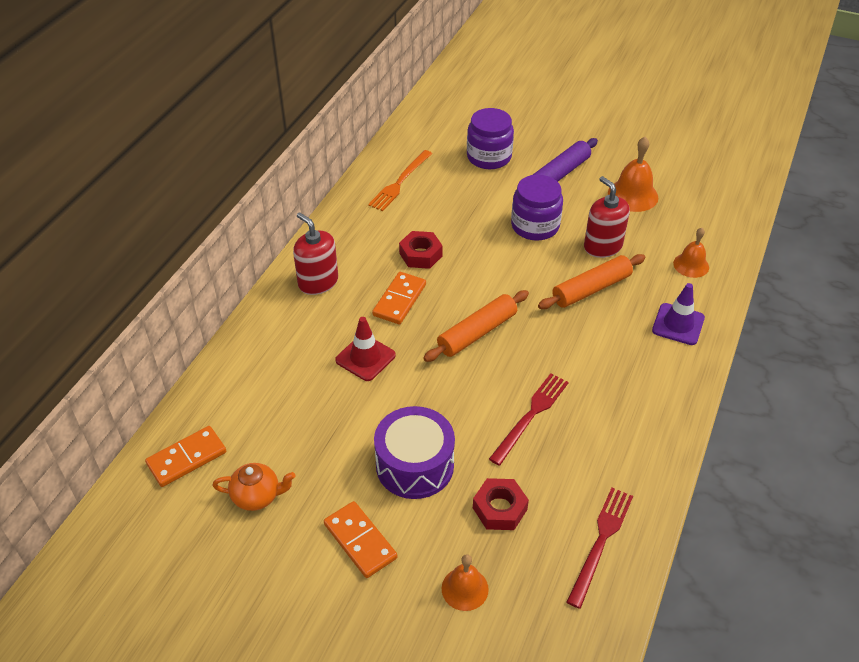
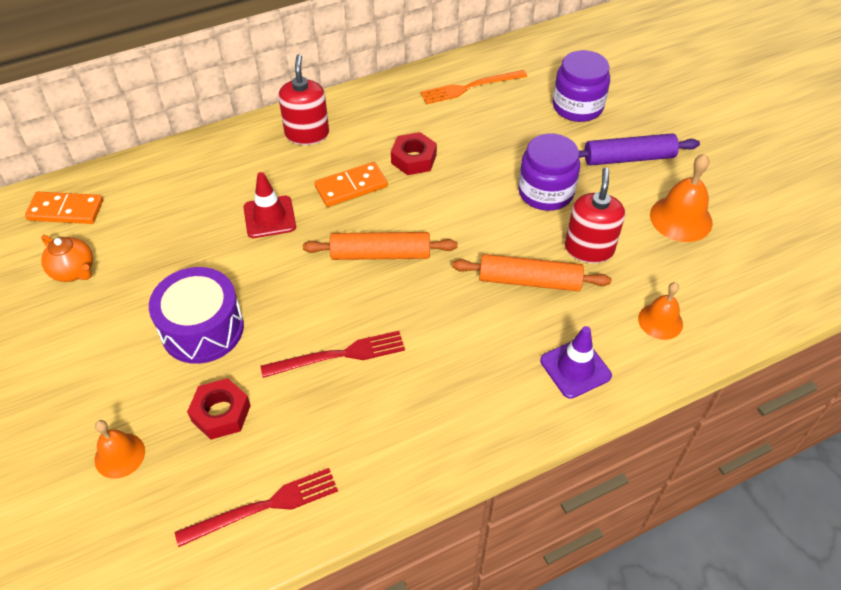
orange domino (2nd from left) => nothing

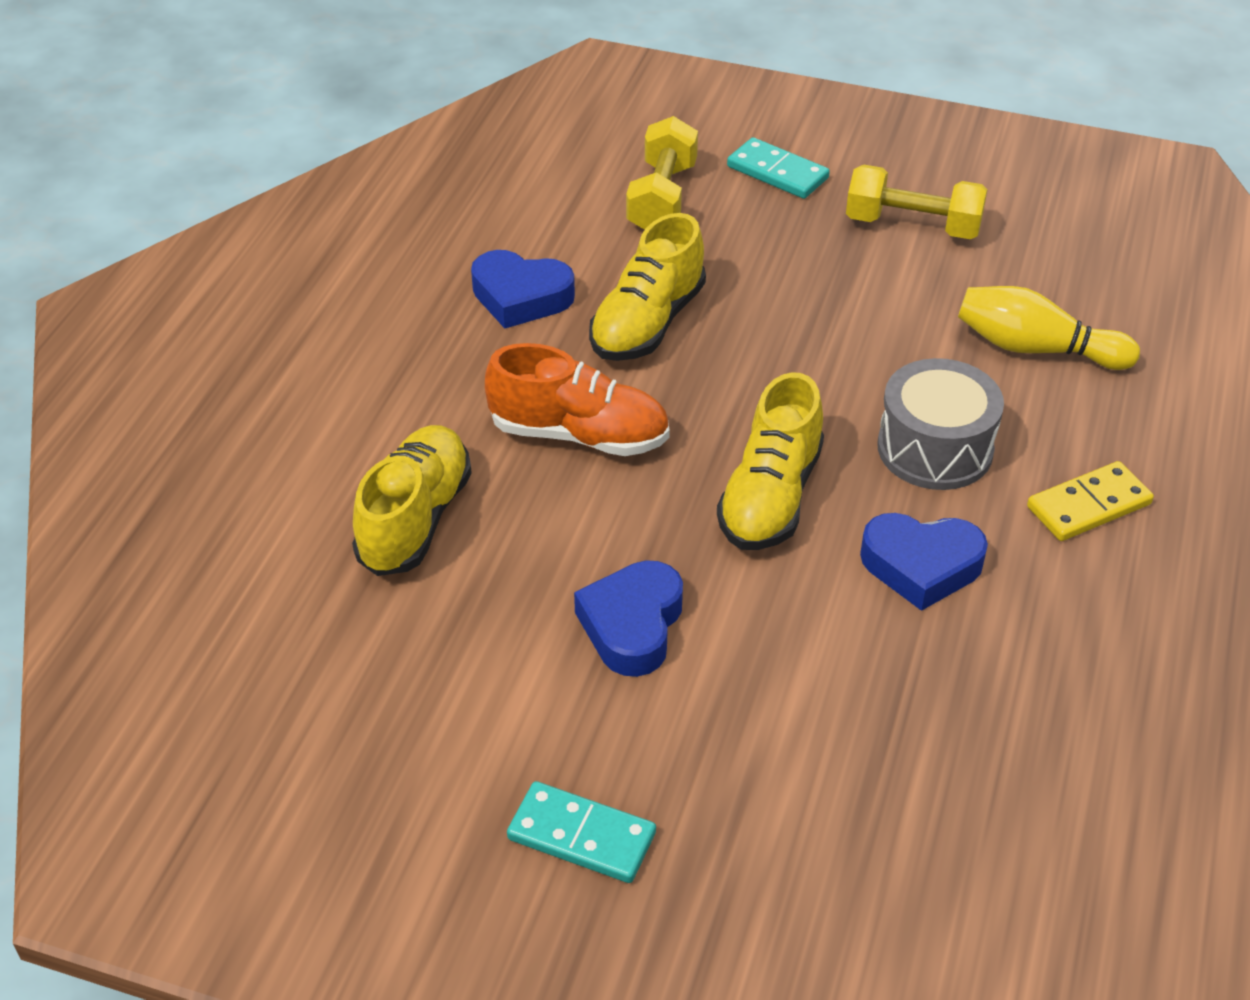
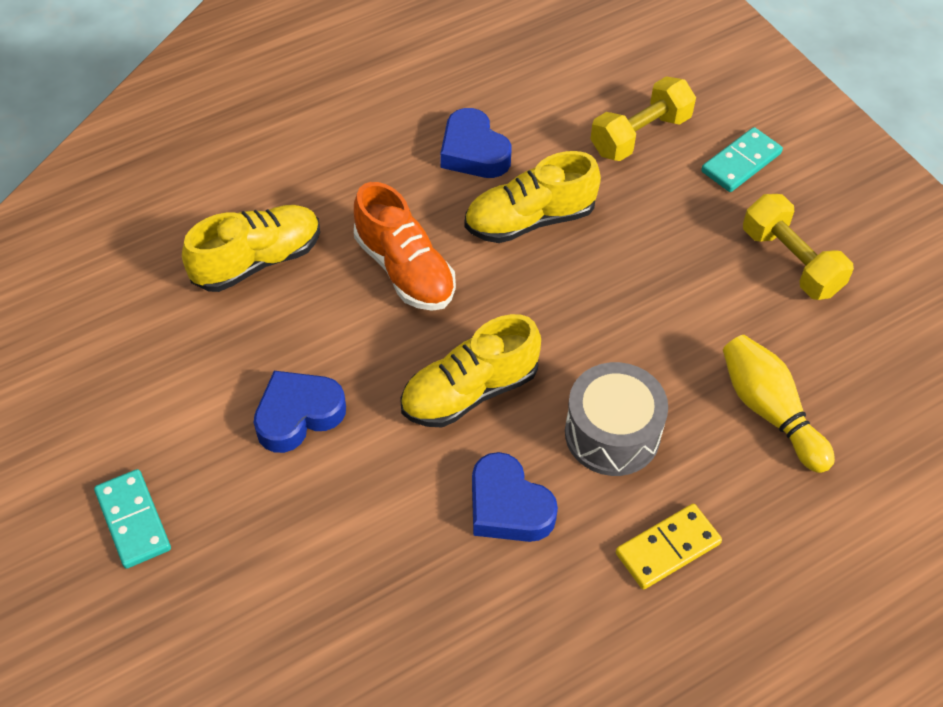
turquoise domino (2nd from left), 60 degrees clockwise
yellow domino, 45 degrees counterclockwise

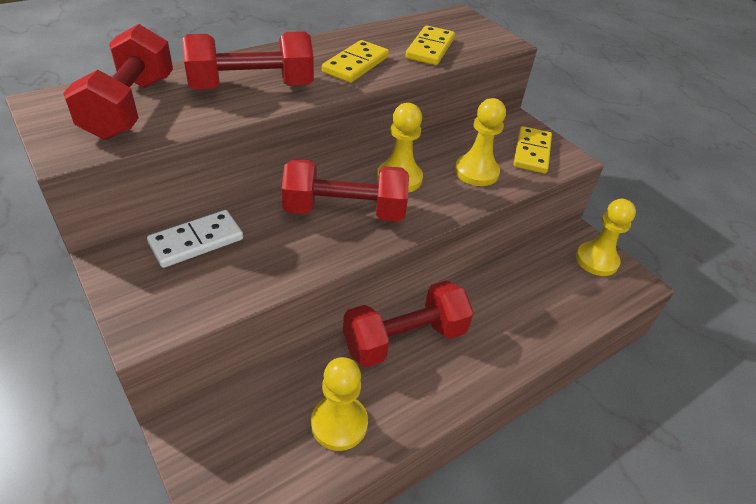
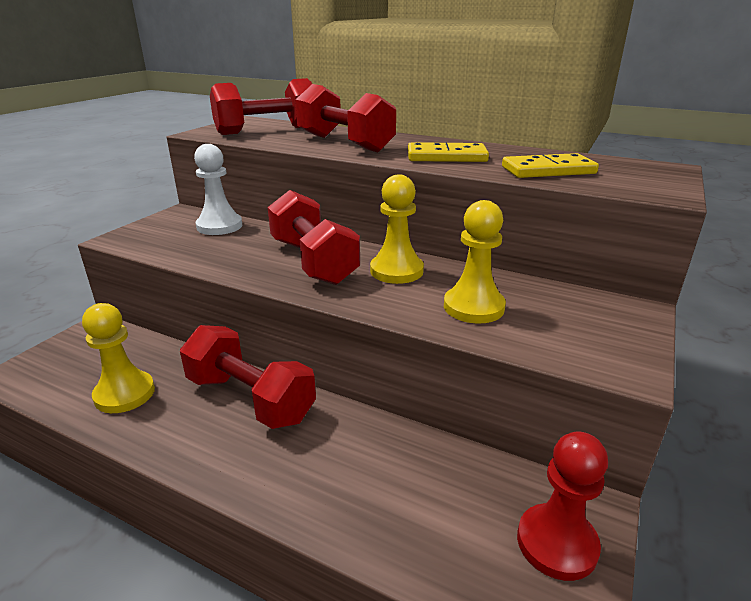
white domino => white pawn
yellow domino (3rd from left) => nothing
yellow pawn (4th from left) => red pawn

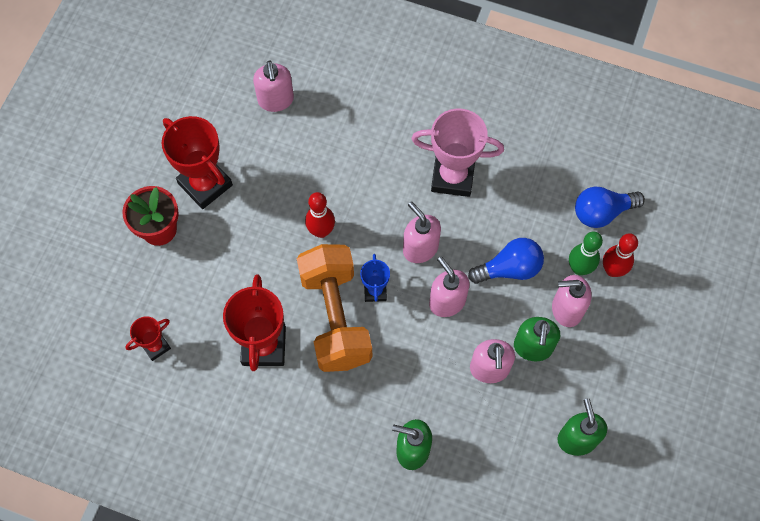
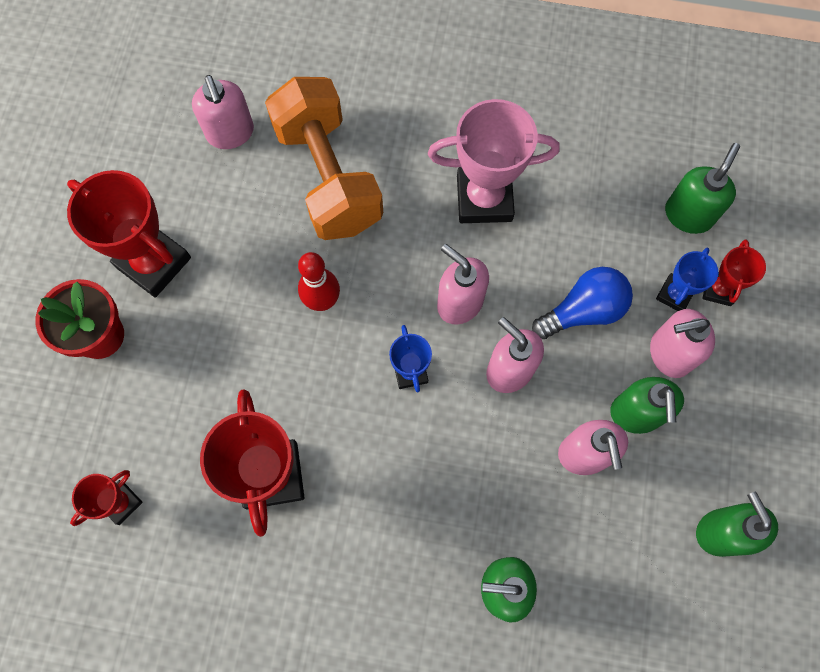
orange dumbbell, move
green bowling pin => blue trophy (2nd from left)
blue light bulb (2nd from left) => green soap dispenser (3rd from left)
red bowling pin (2nd from left) => red trophy (4th from left)

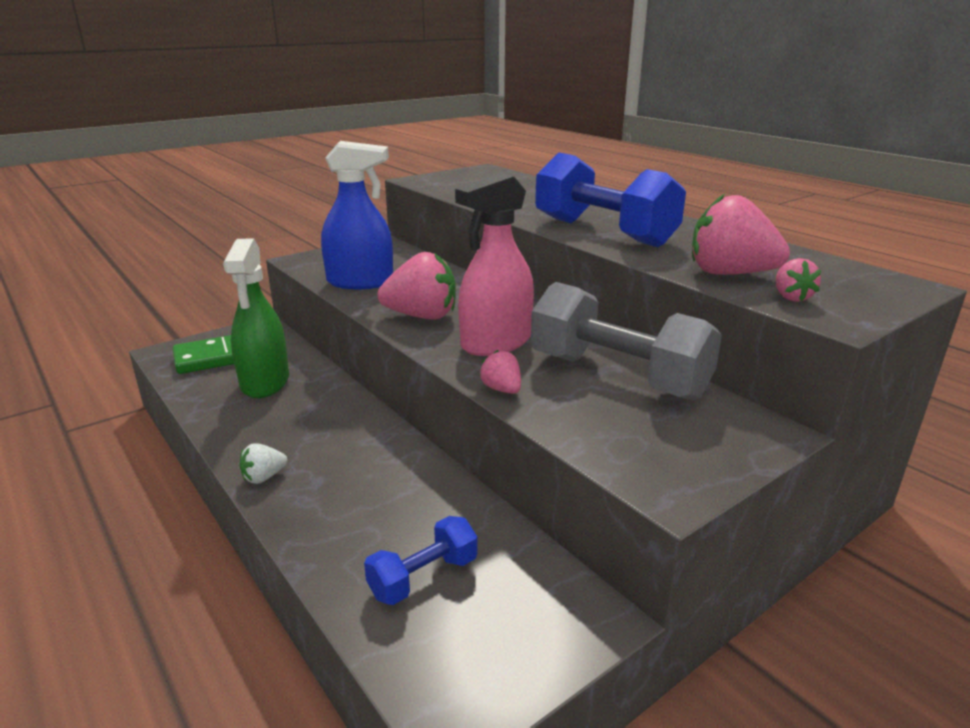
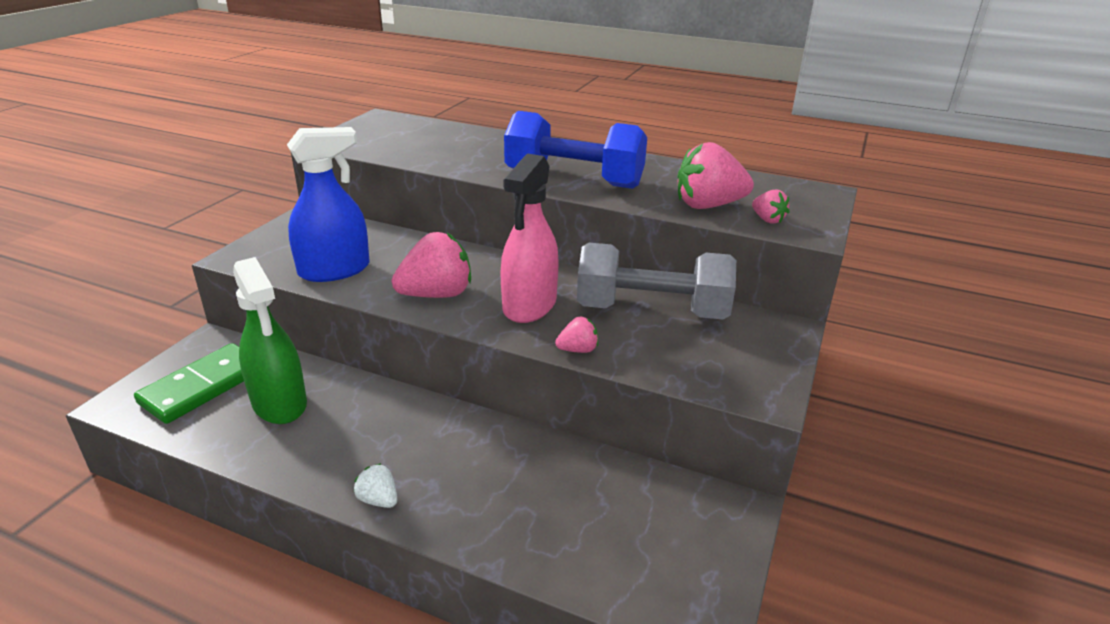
white strawberry, 105 degrees clockwise
blue dumbbell (1st from left) => nothing
pink strawberry (2nd from left), 135 degrees clockwise

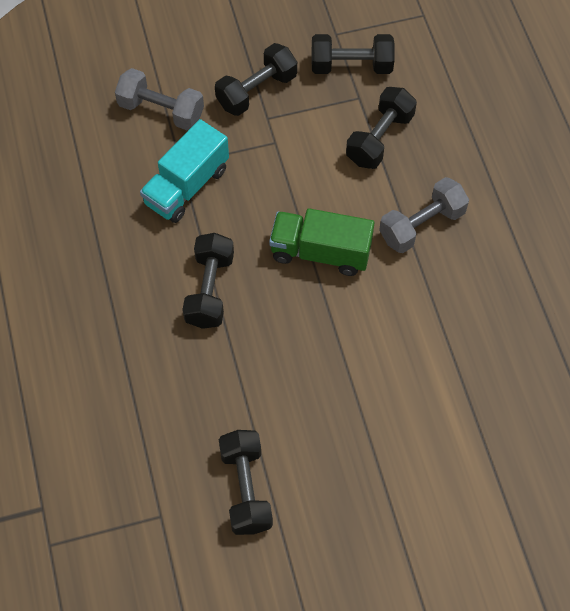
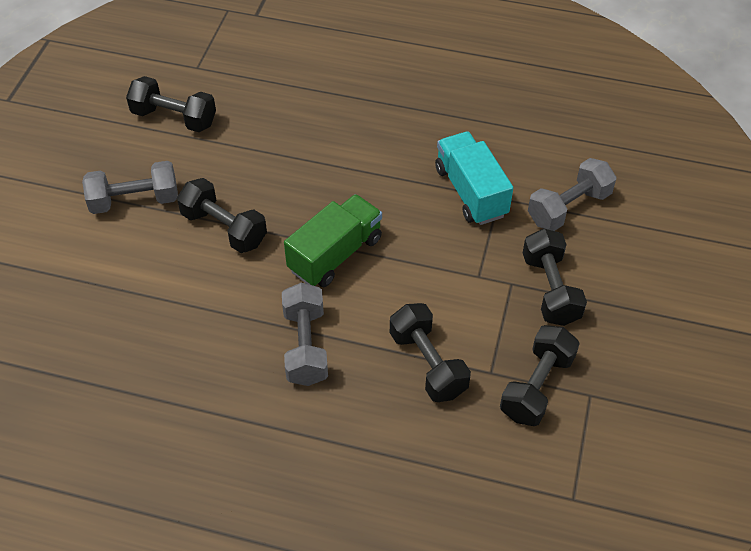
black dumbbell (1st from left in the first image) => black dumbbell (2nd from left), move
nothing => grey dumbbell (1st from left)

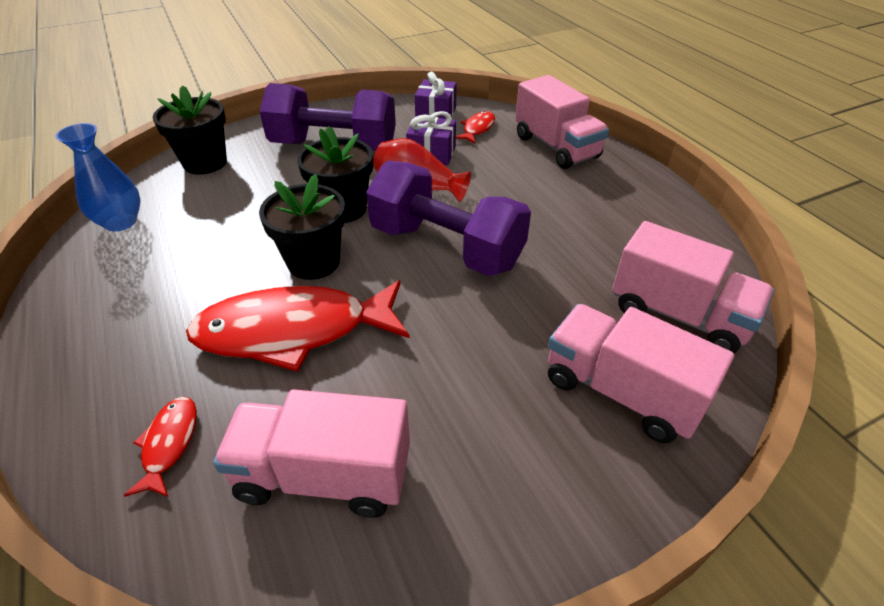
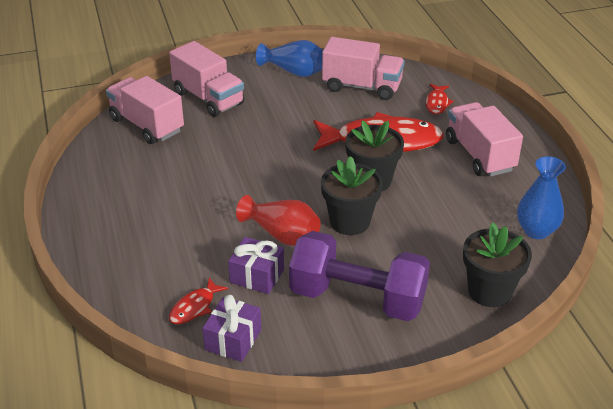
purple dumbbell (2nd from left) => nothing
pink truck (2nd from left in the first image) => pink truck (4th from left), move
nothing => blue vase (1st from left)

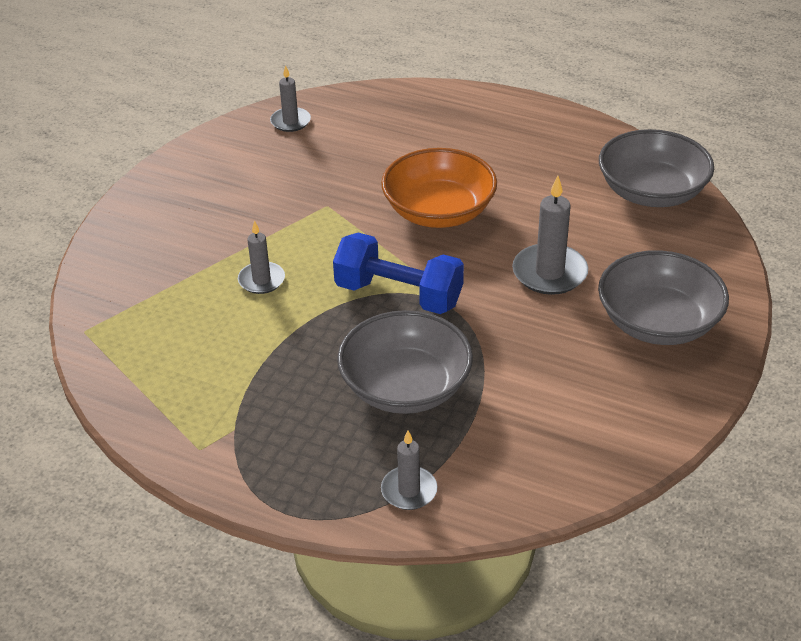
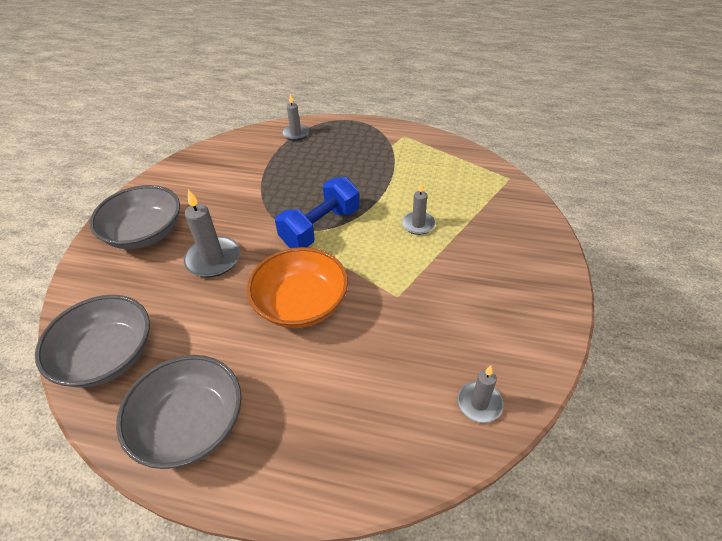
blue dumbbell, 60 degrees counterclockwise
grey bowl (1st from left in the first image) => grey bowl (3rd from left), move

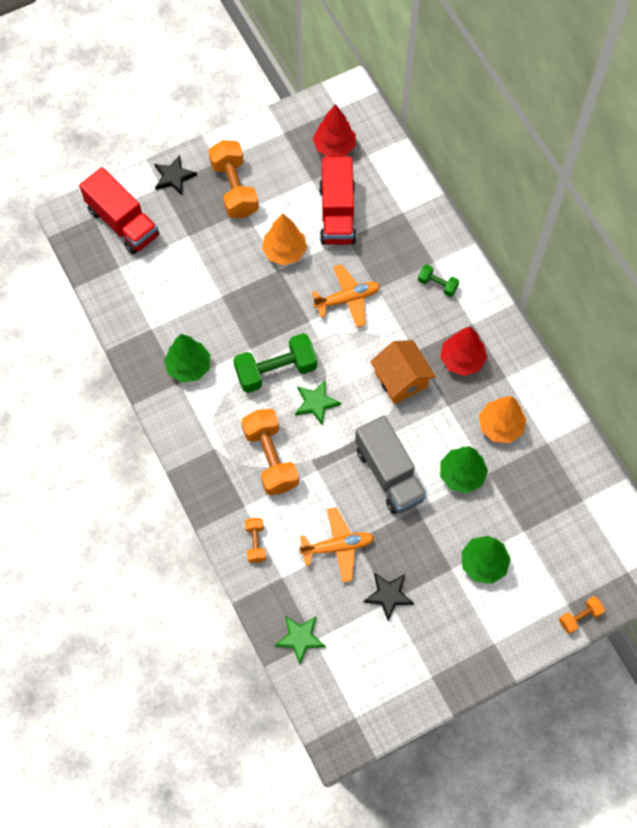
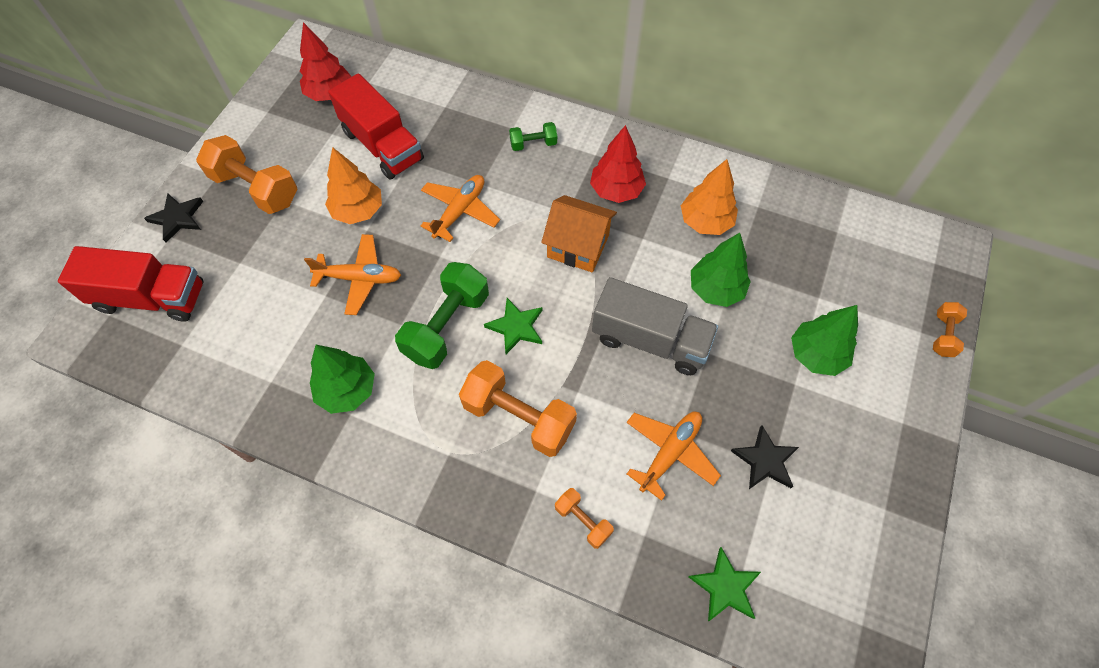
nothing => orange plane (1st from left)

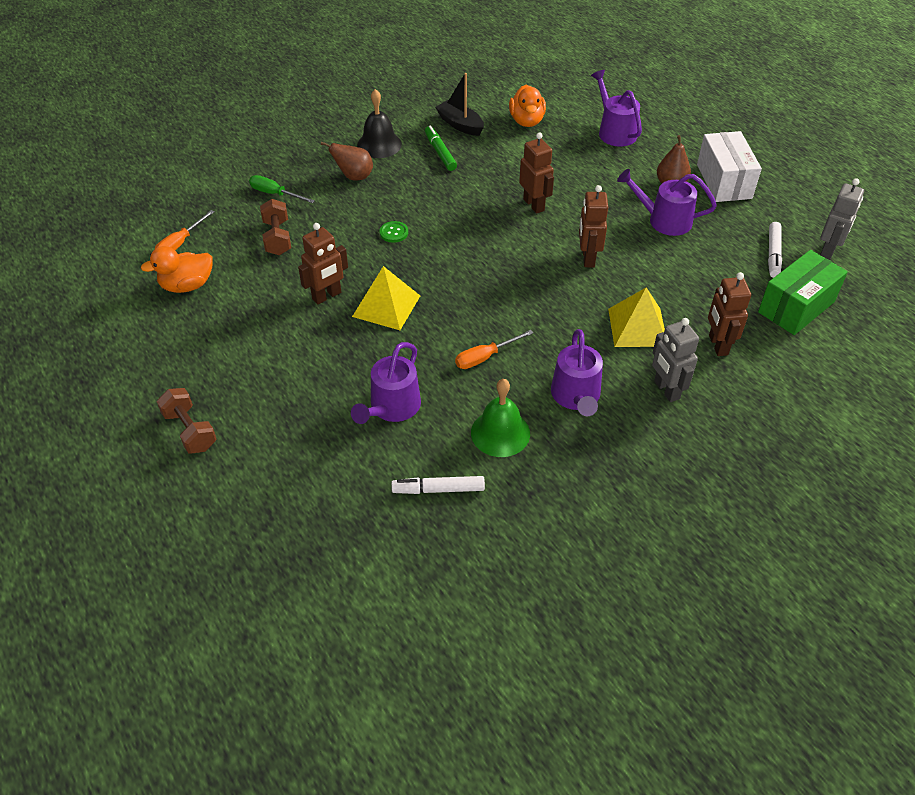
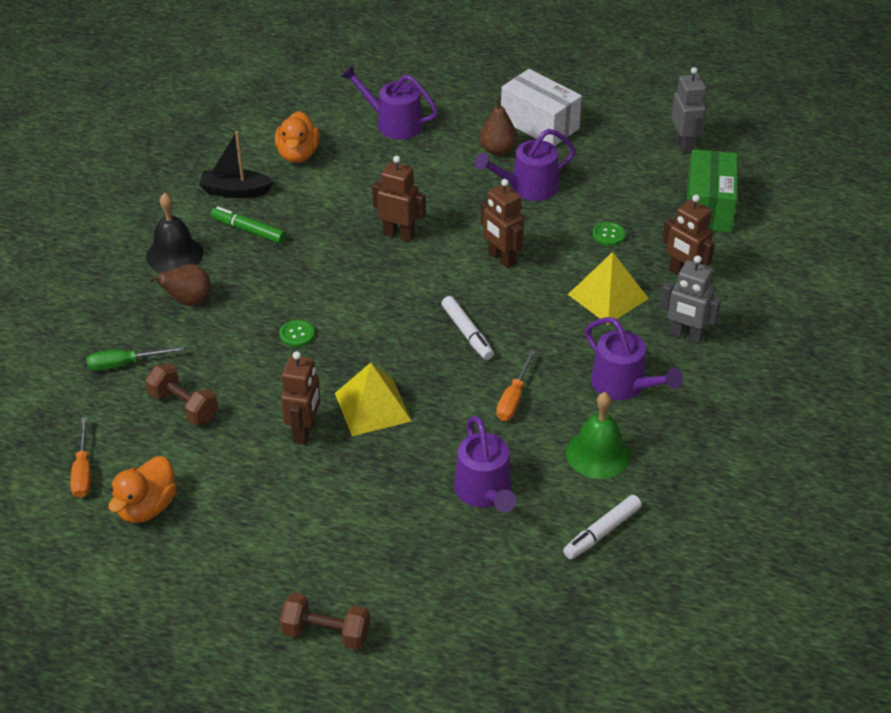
orange duck (2nd from left), 45 degrees clockwise
white marker (2nd from left in the first image) => white marker (1st from left), move
nothing => green button (2nd from left)

